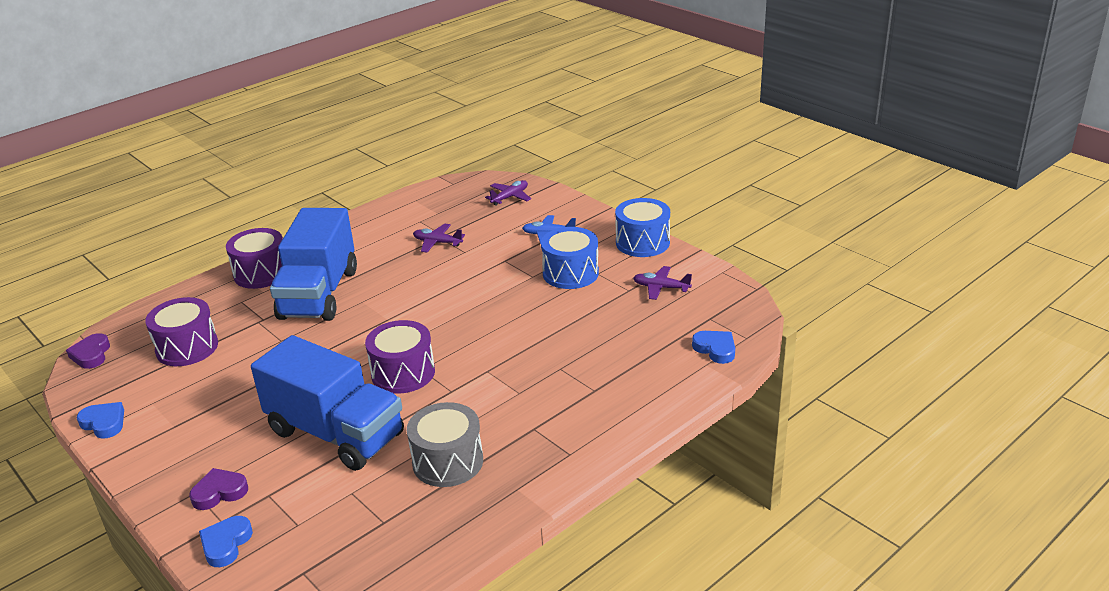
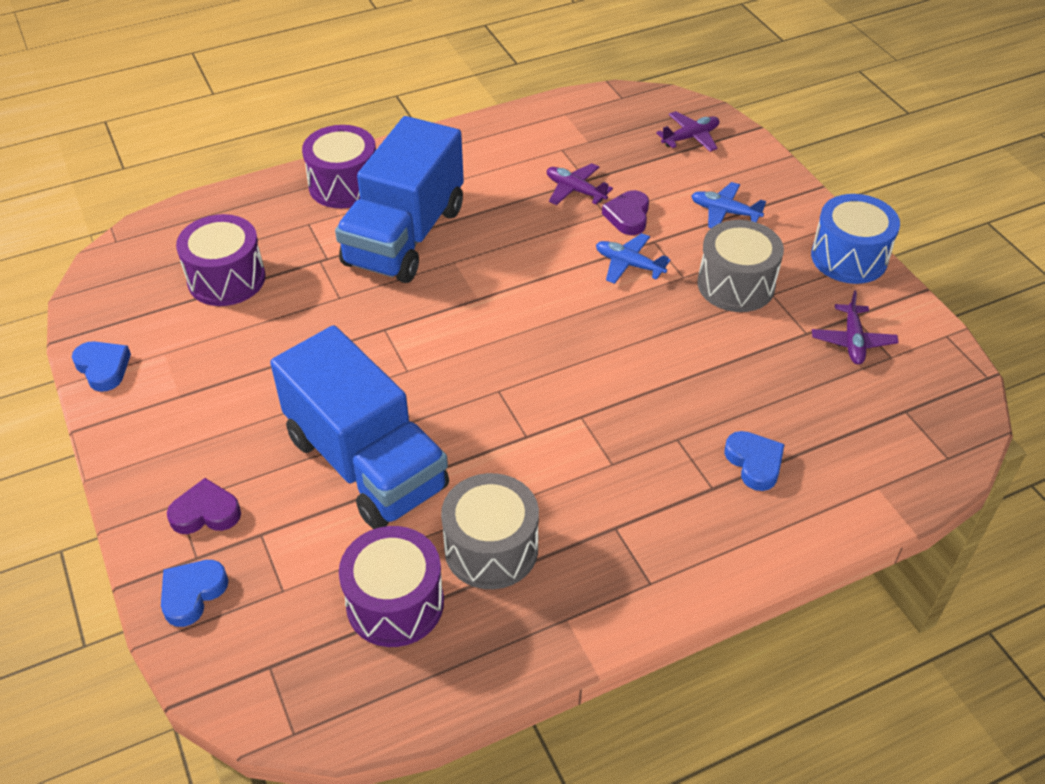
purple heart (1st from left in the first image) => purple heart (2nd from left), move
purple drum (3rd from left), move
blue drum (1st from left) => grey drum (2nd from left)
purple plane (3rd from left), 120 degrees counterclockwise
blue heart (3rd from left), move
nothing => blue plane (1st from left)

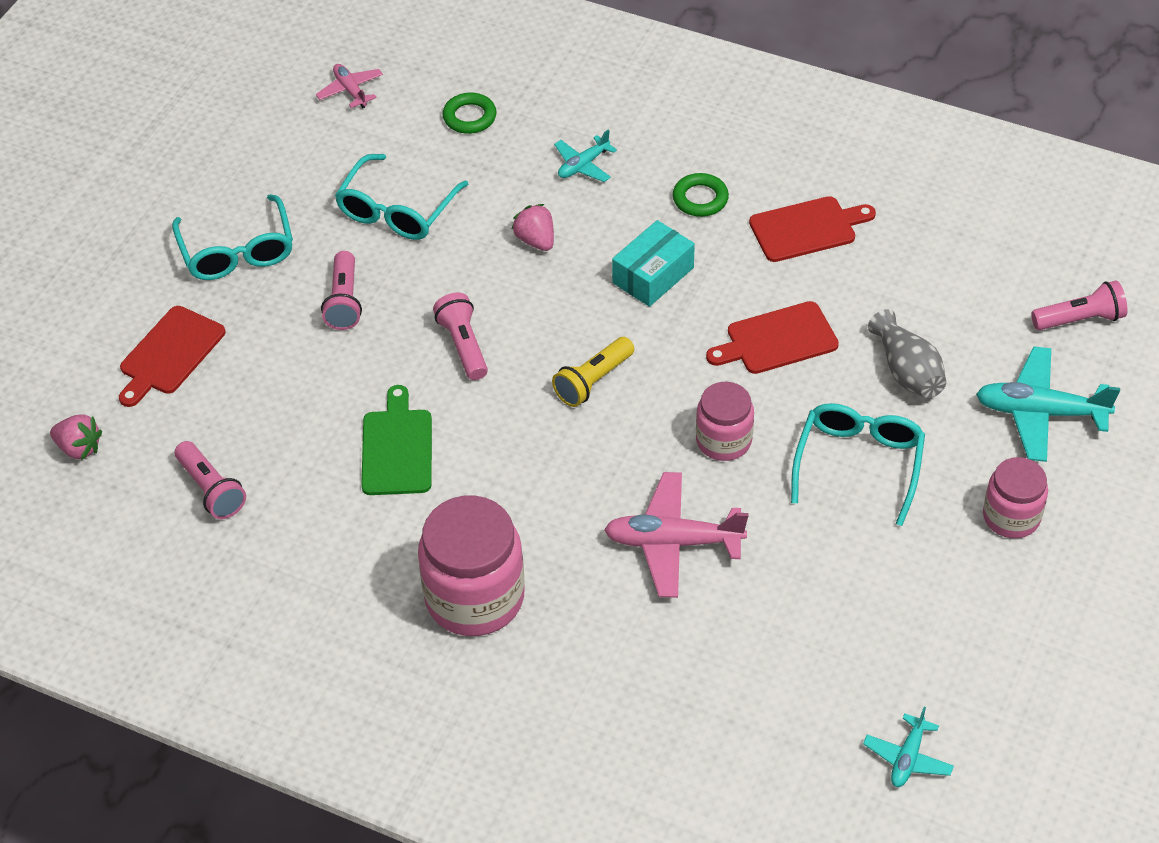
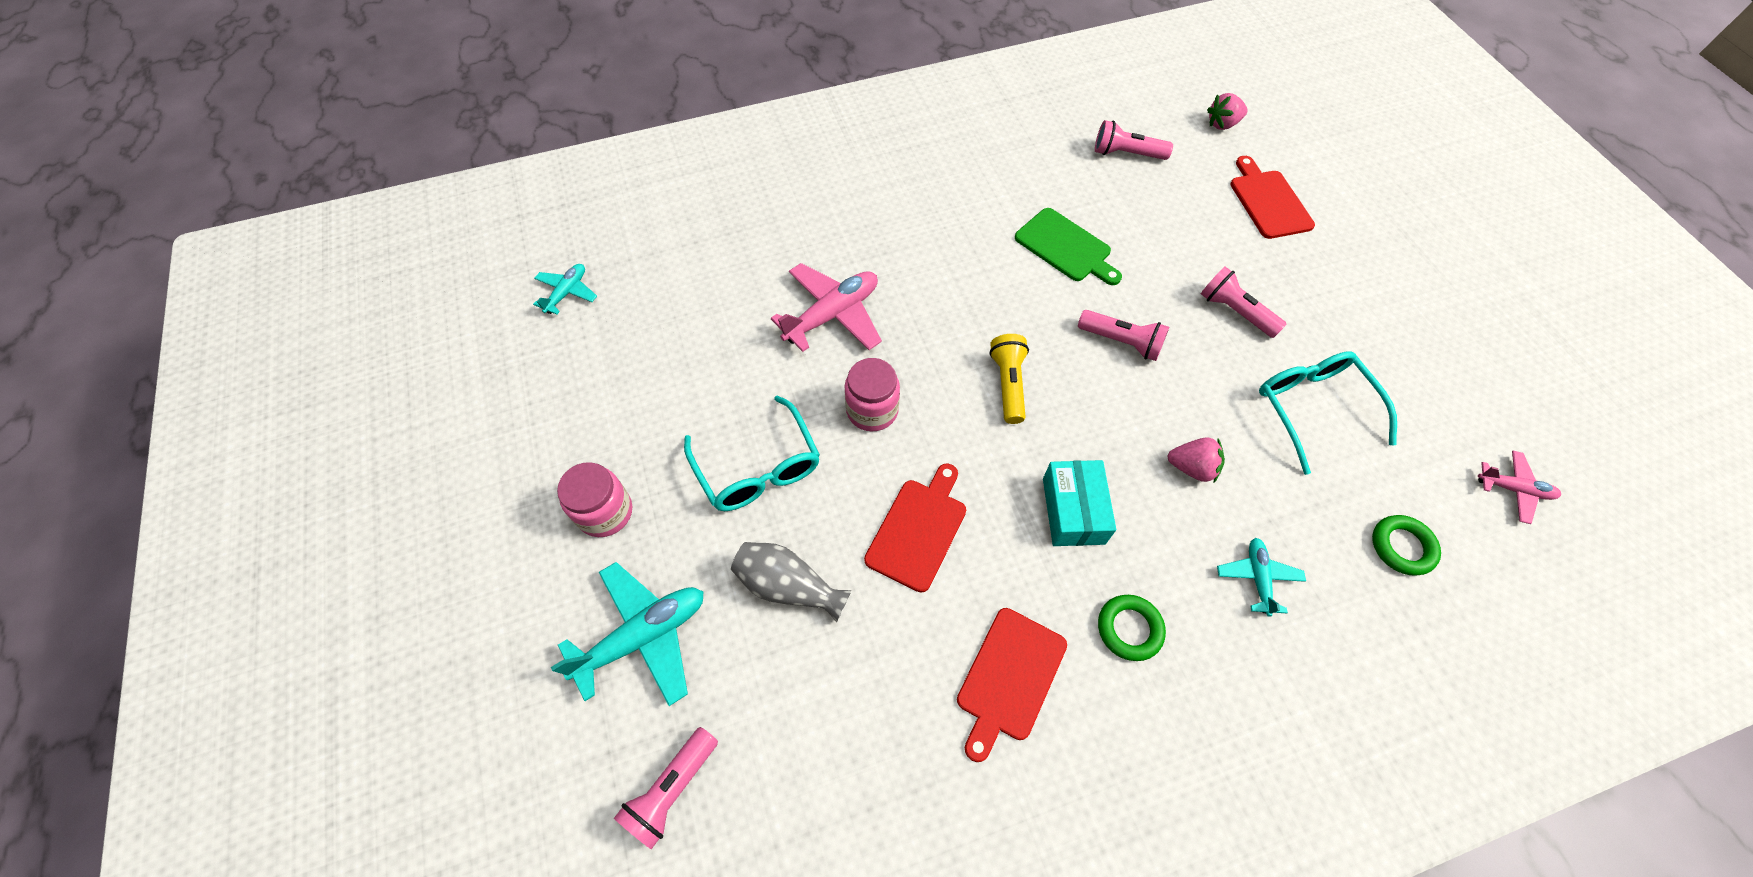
turquoise glasses (1st from left) => nothing
pink jar (1st from left) => nothing
turquoise plane (2nd from left in the first image) => turquoise plane (1st from left), 45 degrees clockwise

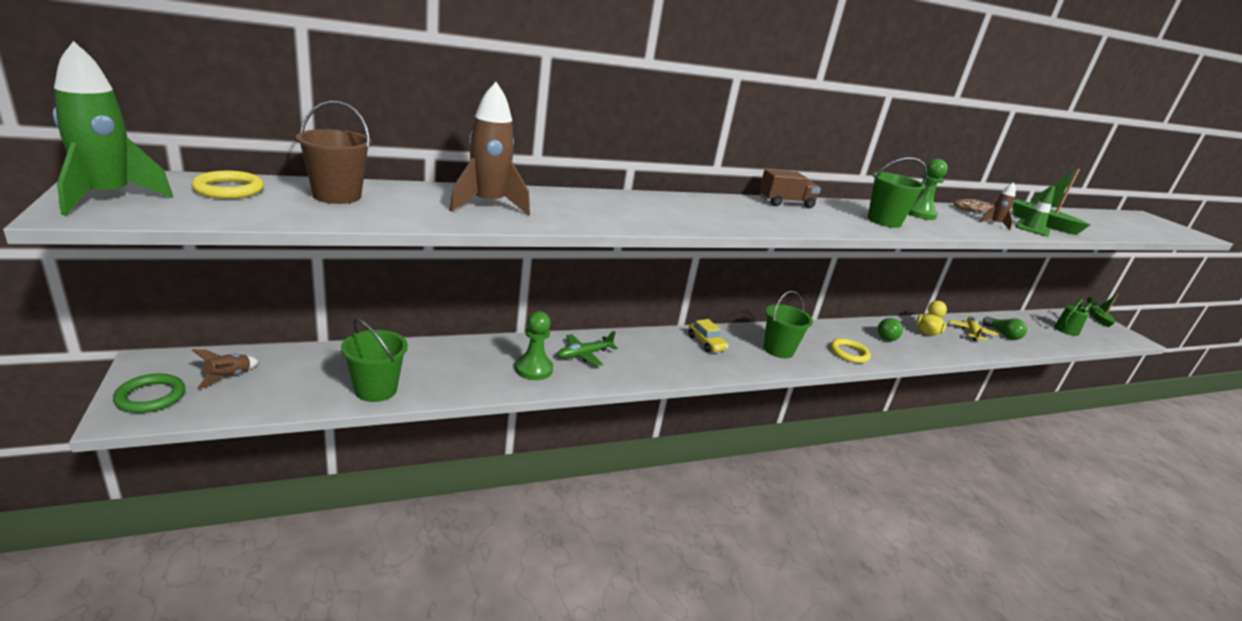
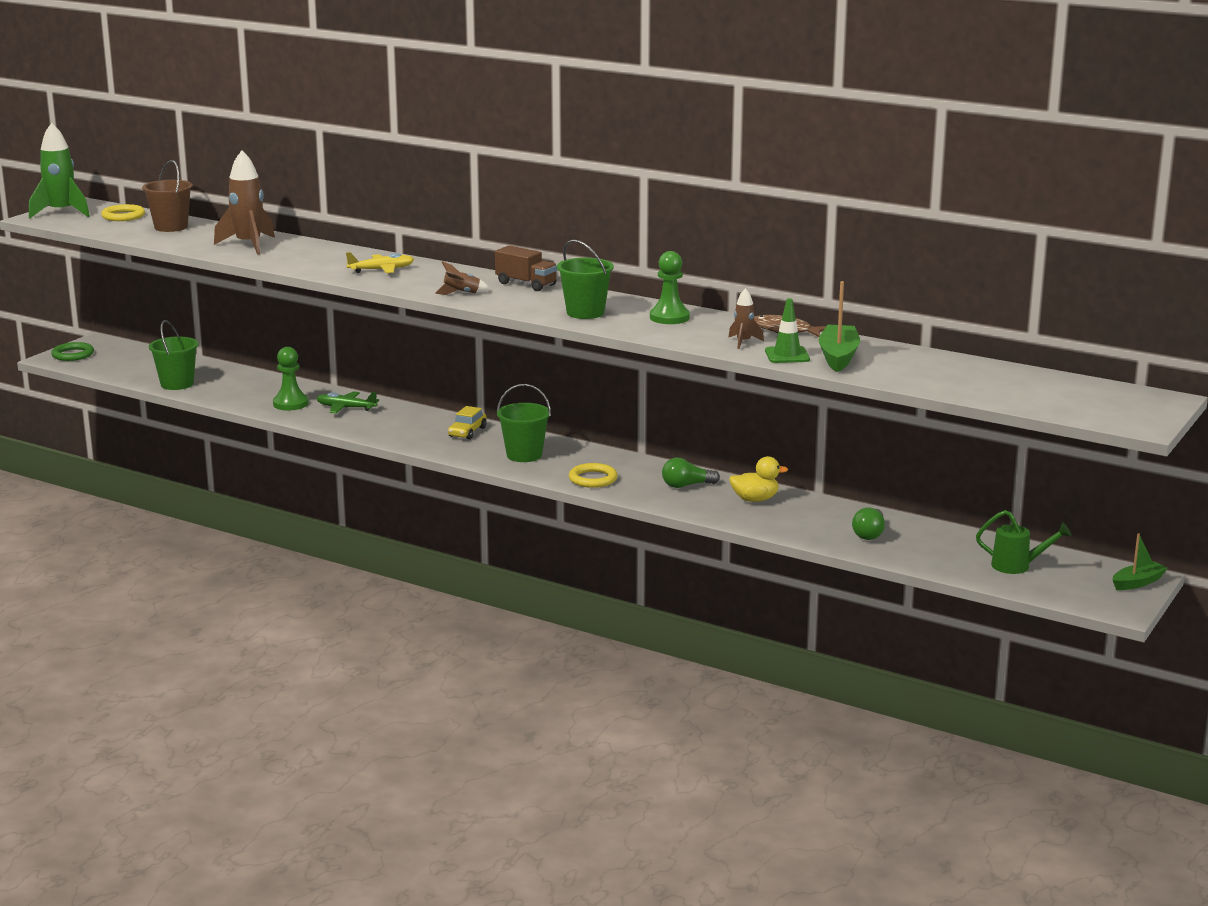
brown rocket (1st from left in the first image) => brown rocket (2nd from left), move
yellow plane, move

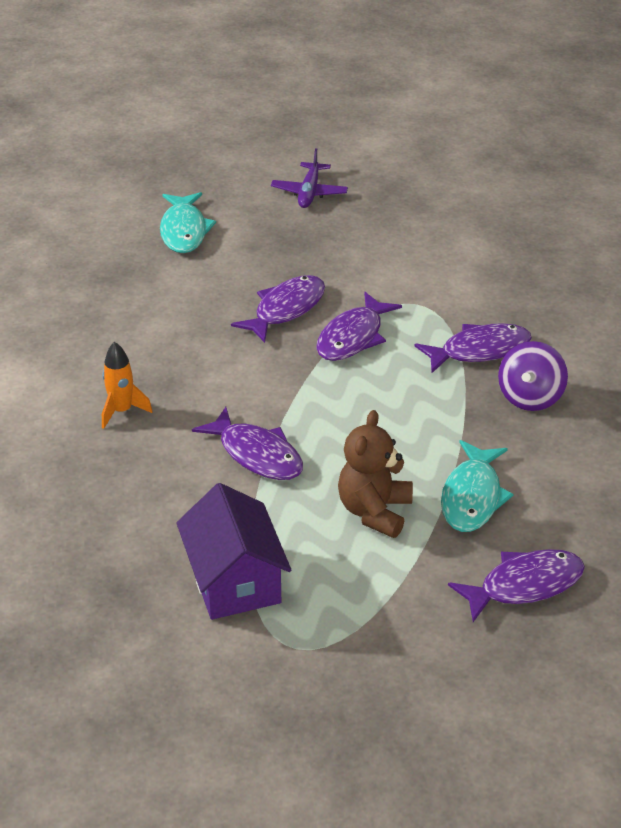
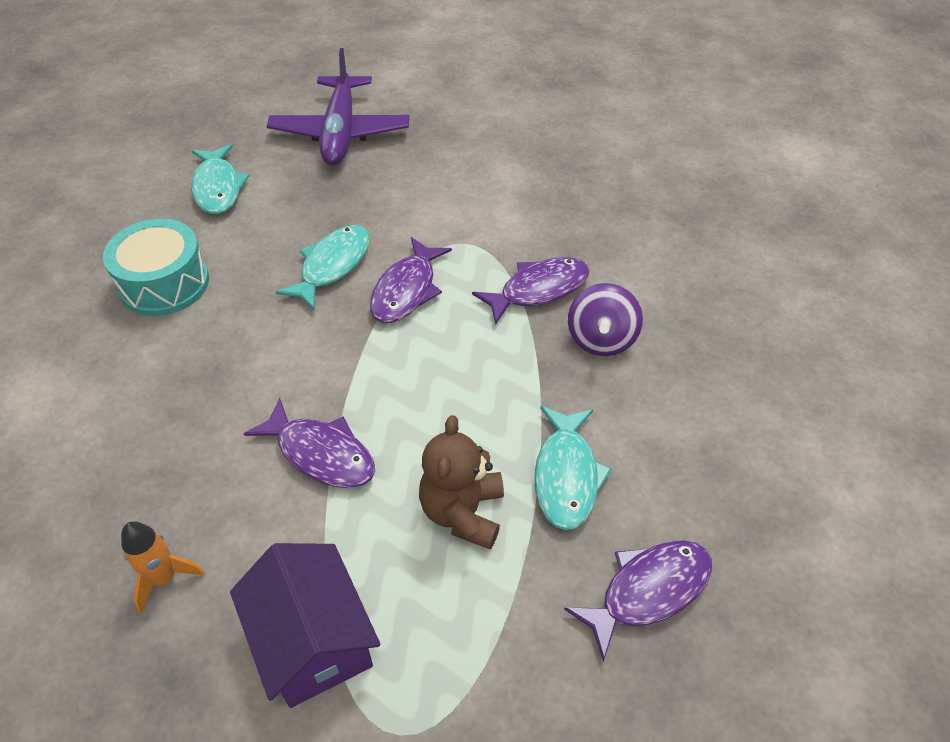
orange rocket, move
purple fish (2nd from left) => turquoise fish (2nd from left)
purple plane, x1.84
nothing => turquoise drum

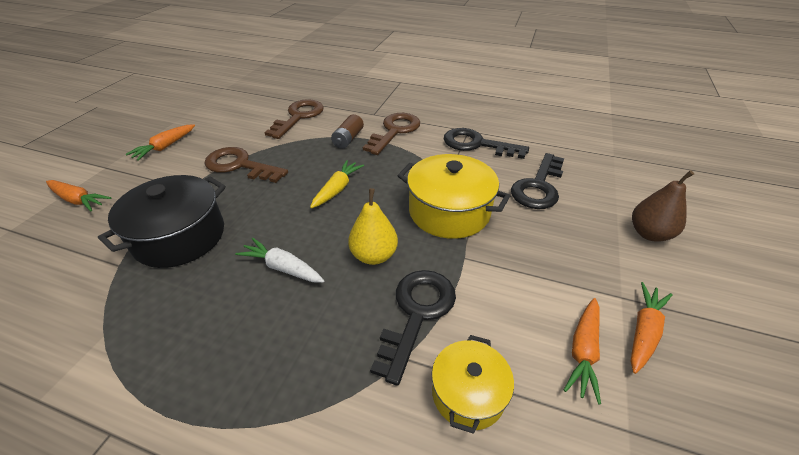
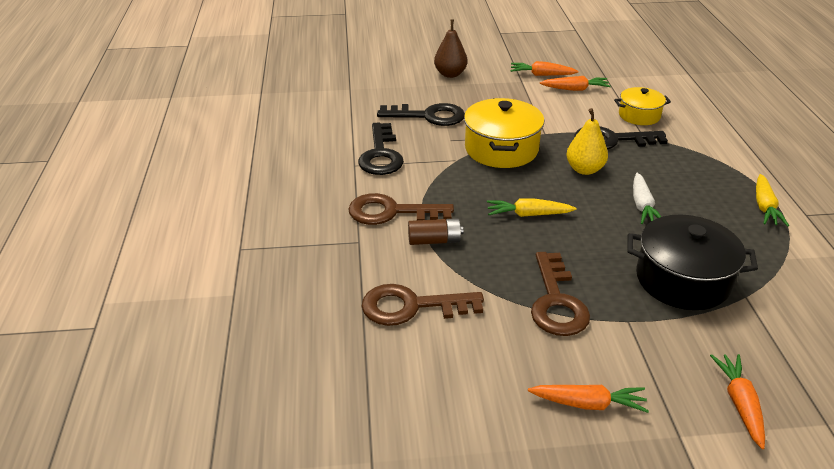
nothing => yellow carrot (2nd from left)

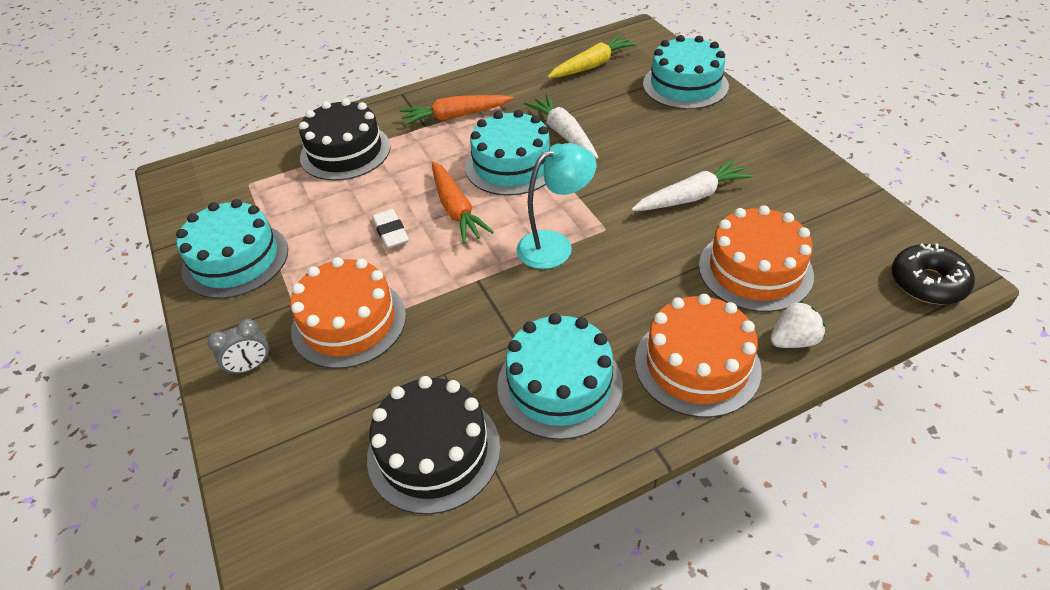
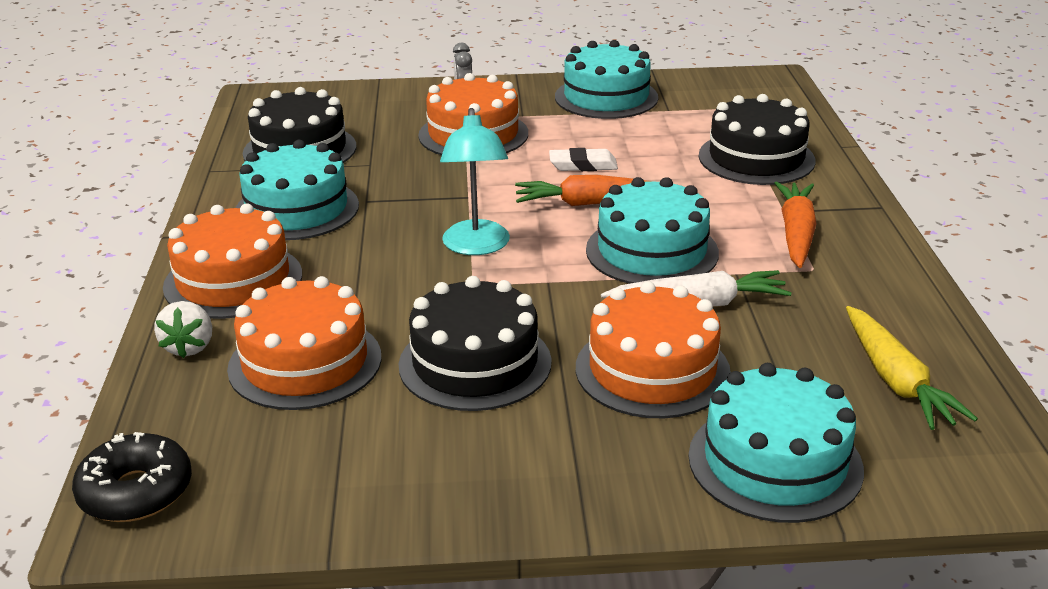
white carrot (2nd from left) => black cake (2nd from left)
nothing => orange cake (4th from left)

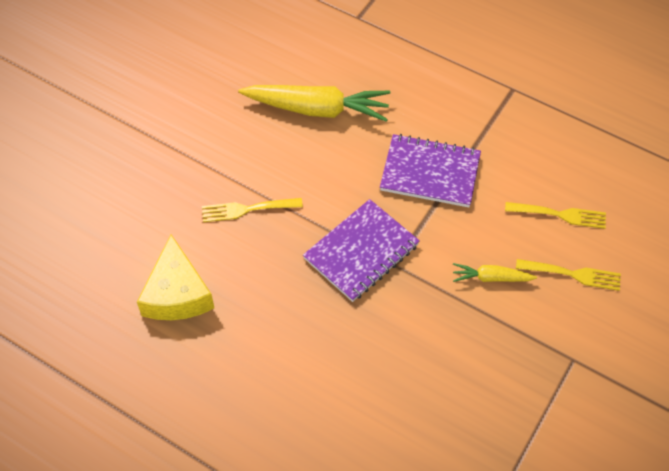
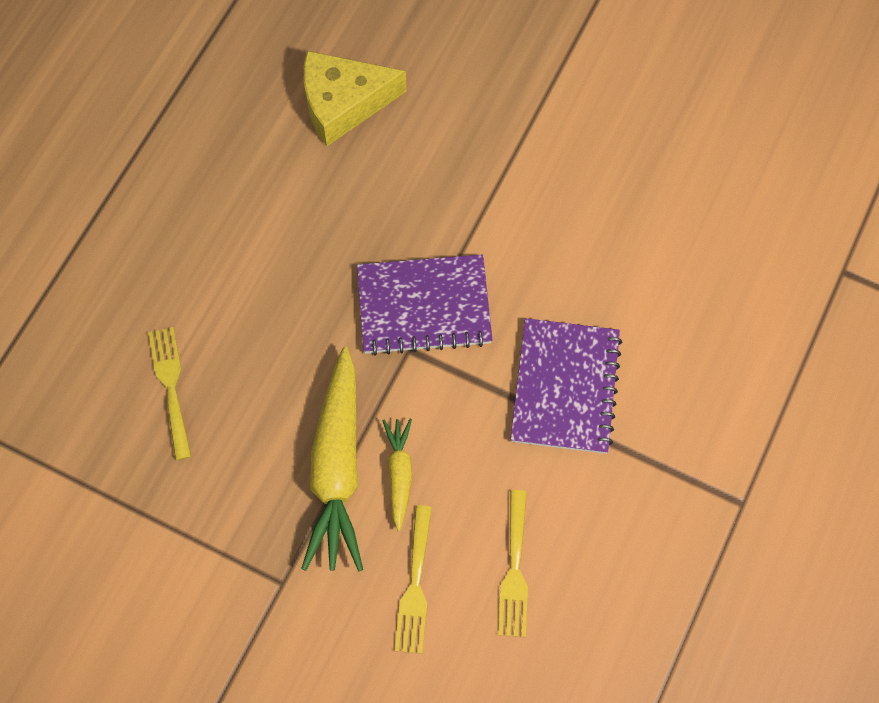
yellow fork (1st from left), move
yellow carrot (1st from left), move
purple notebook (1st from left), 45 degrees counterclockwise

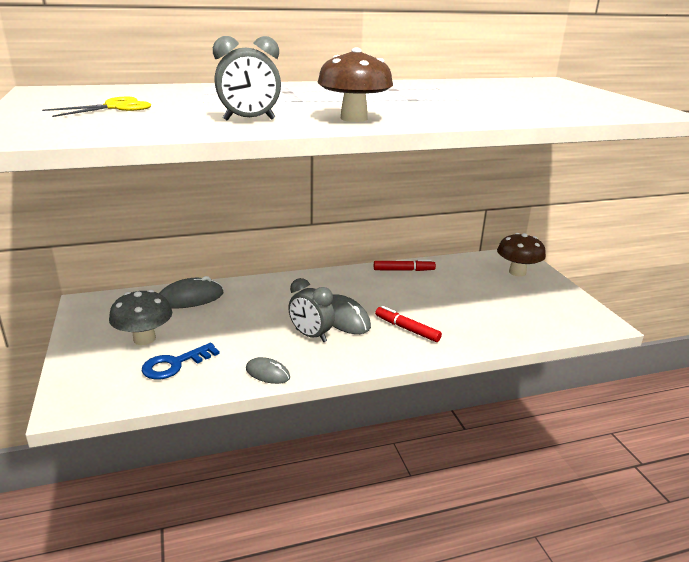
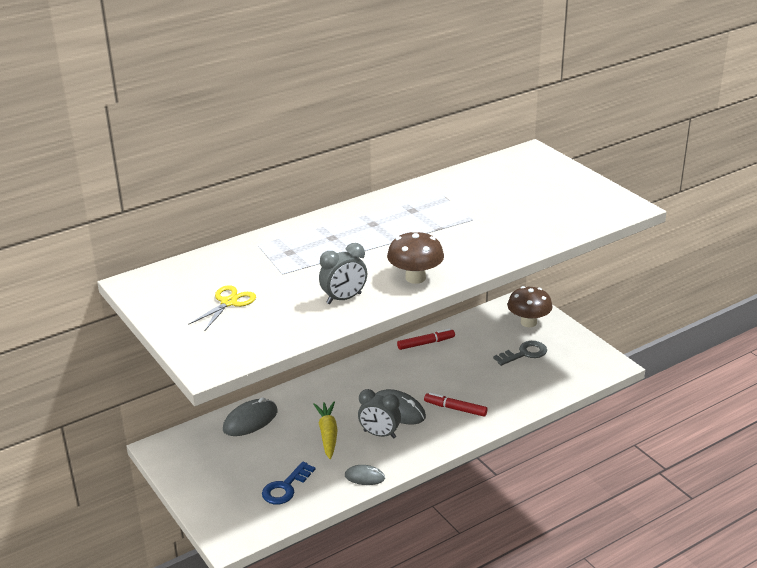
grey mushroom => nothing
nothing => yellow carrot
nothing => grey key

